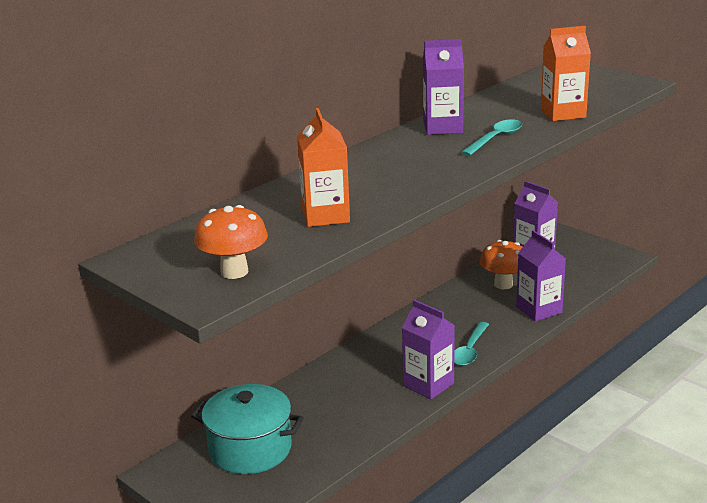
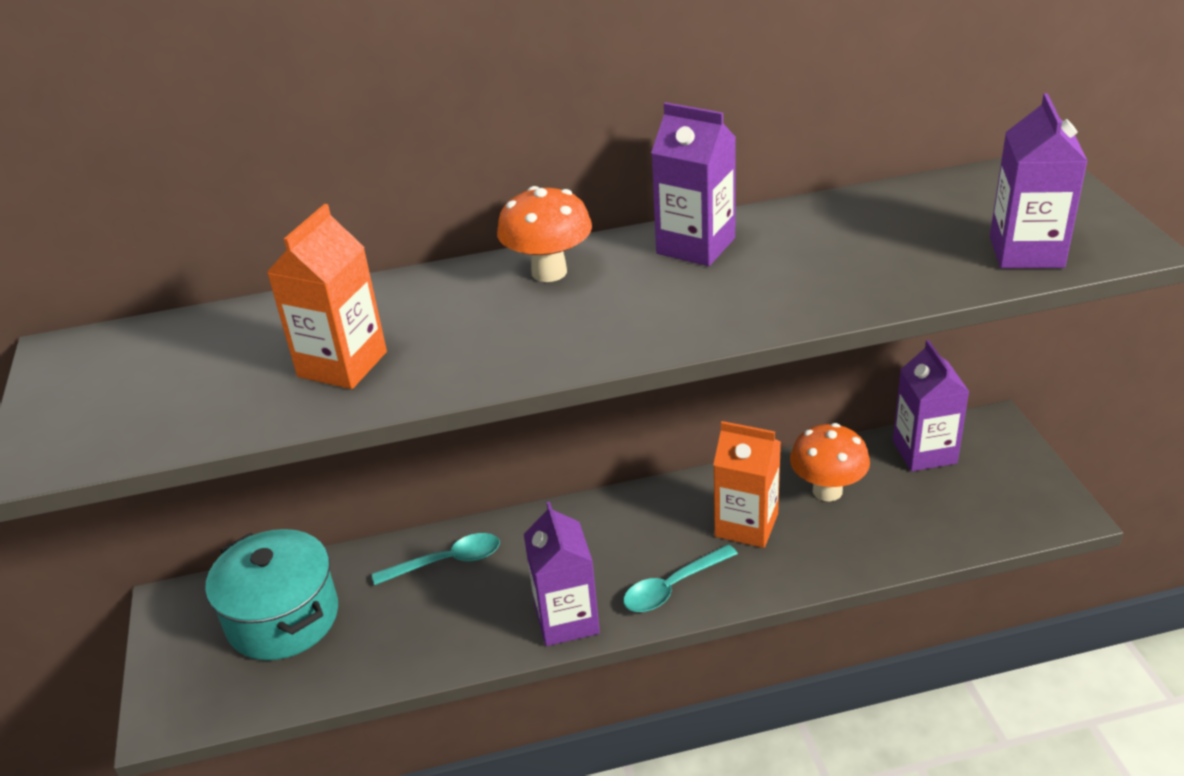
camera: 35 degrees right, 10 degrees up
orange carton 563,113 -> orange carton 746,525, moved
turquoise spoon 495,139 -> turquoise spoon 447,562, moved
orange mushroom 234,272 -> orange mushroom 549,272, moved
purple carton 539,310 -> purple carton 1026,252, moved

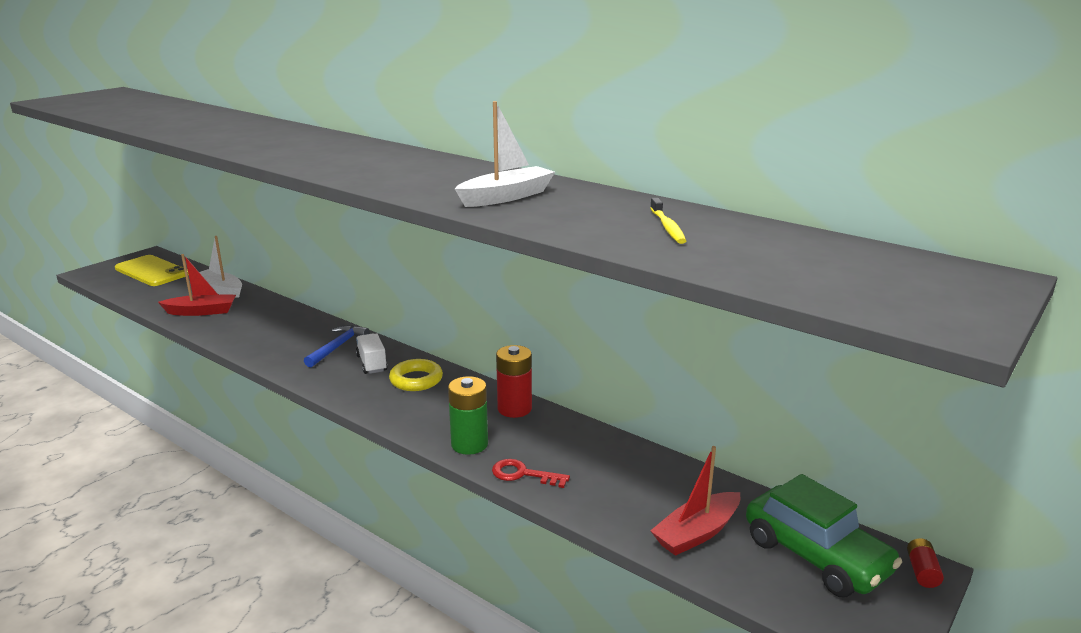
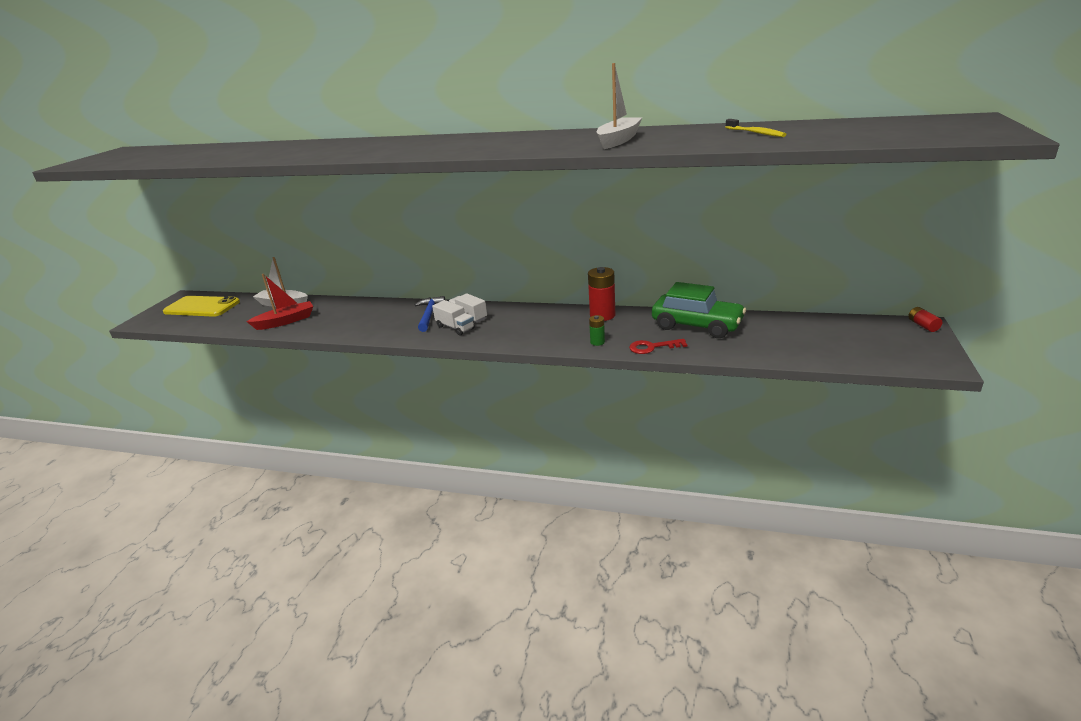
camera: 20 degrees left, 5 degrees up
yellow ring 416,380 -> none
green battery 469,444 -> green battery 597,342, x0.53
red boat 697,533 -> none
green car 816,556 -> green car 697,325, moved
none -> white truck 455,327

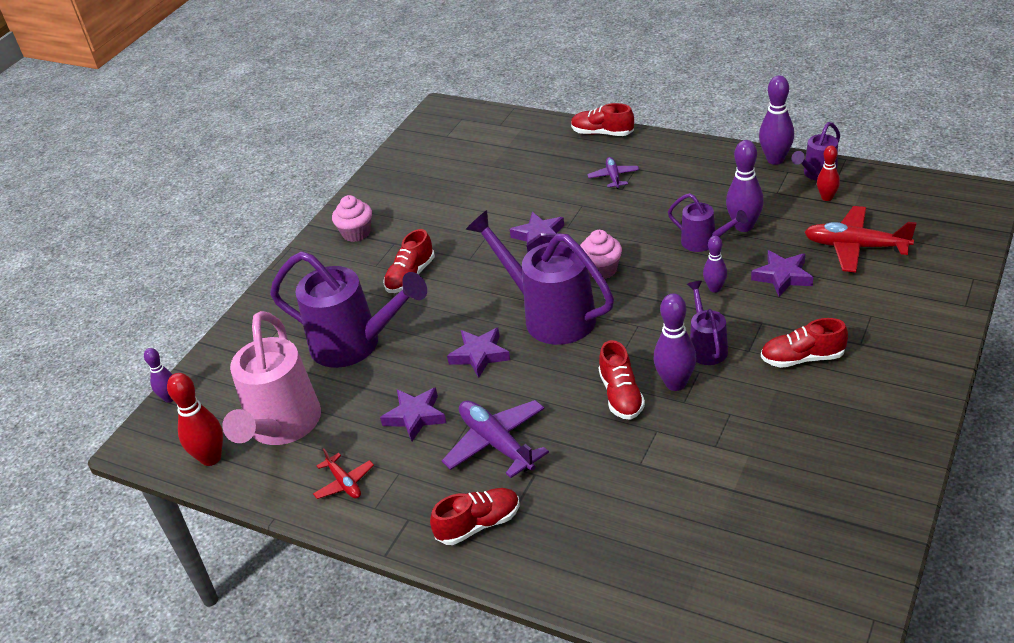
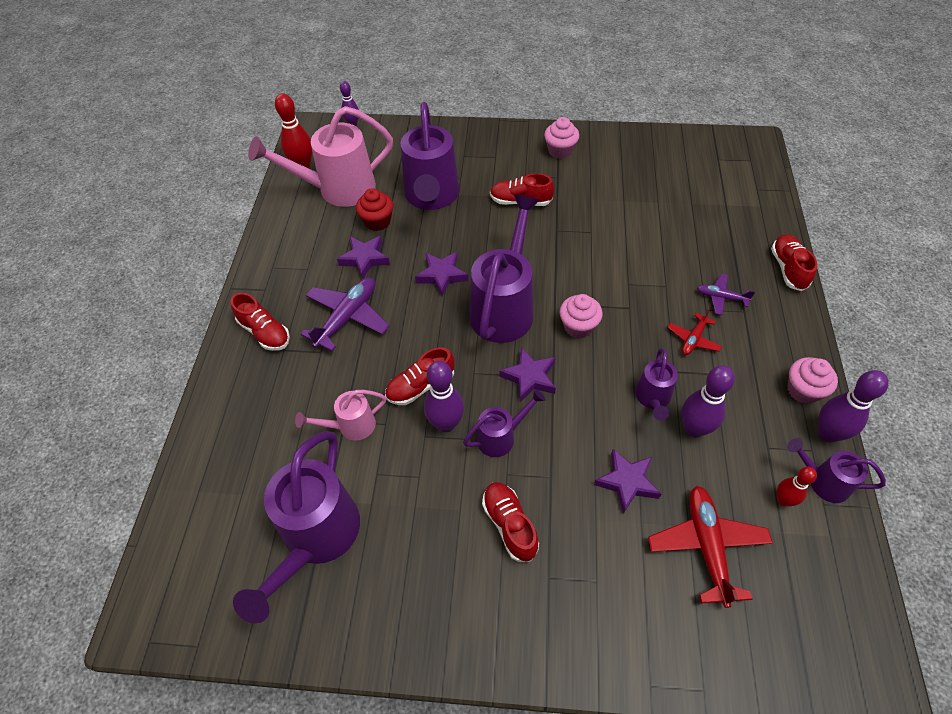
camera: 65 degrees right, 15 degrees up
purple plane 613,177 -> purple plane 721,297, 135 degrees counterclockwise
purple star 539,237 -> purple star 529,377, moved
purple bowling pin 715,288 -> none
red plane 344,483 -> red plane 693,339, moved
none -> red cupcake 377,221
none -> pink cupcake 803,390
none -> pink watering can 351,426
none -> purple watering can 316,538

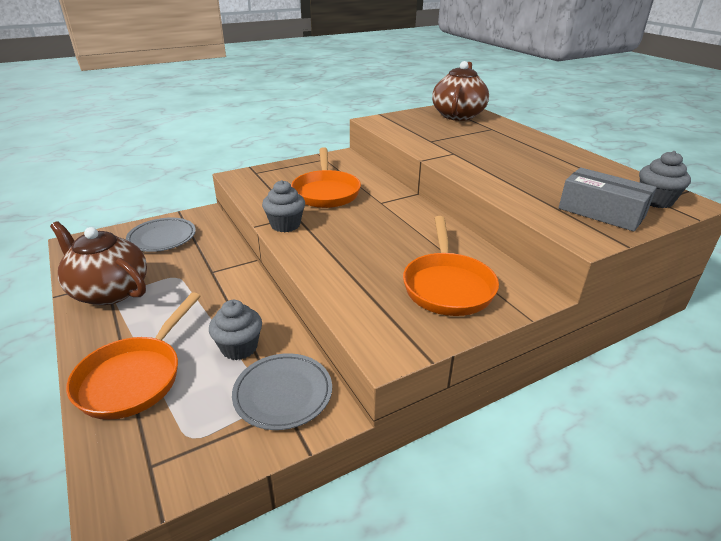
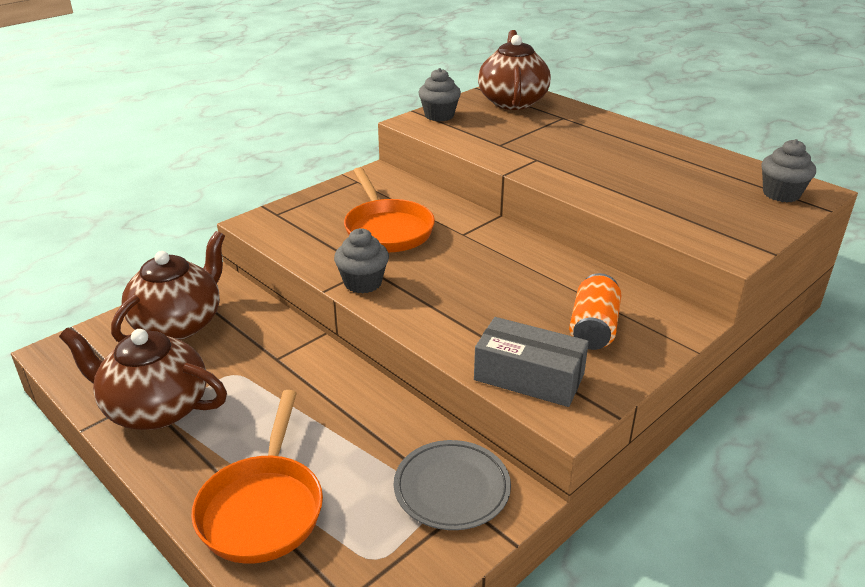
camera: 15 degrees left, 0 degrees up
grey box 601,212 -> grey box 529,377, moved
orange pan 447,286 -> orange can 593,328
grey plate 162,238 -> brown teapot 179,324
grey cupcake 239,348 -> grey cupcake 439,116, moved

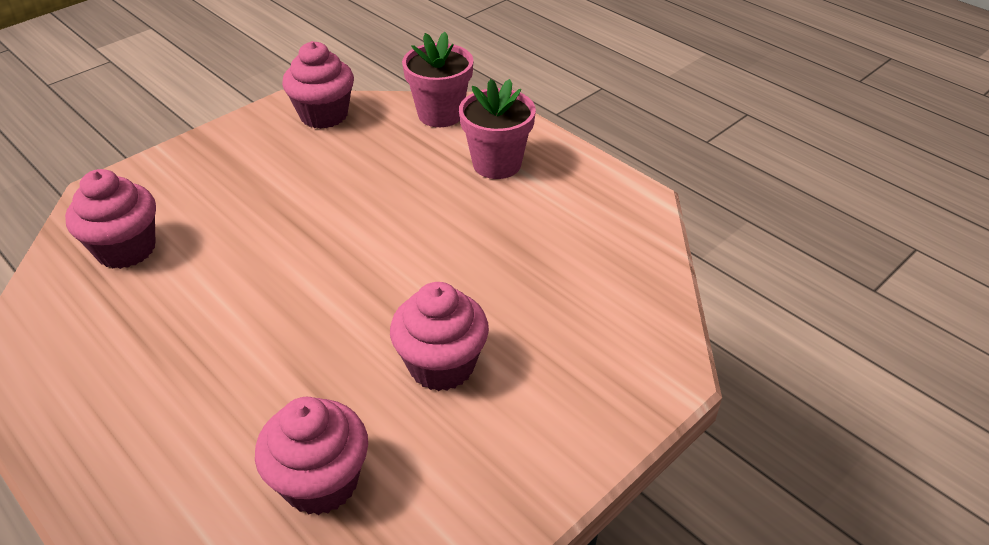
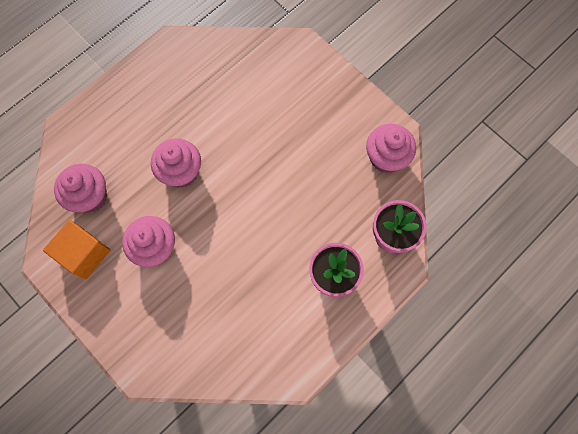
camera: 90 degrees right, 30 degrees up
pink cupcake 126,249 -> pink cupcake 181,172, moved
none -> orange cube 84,254

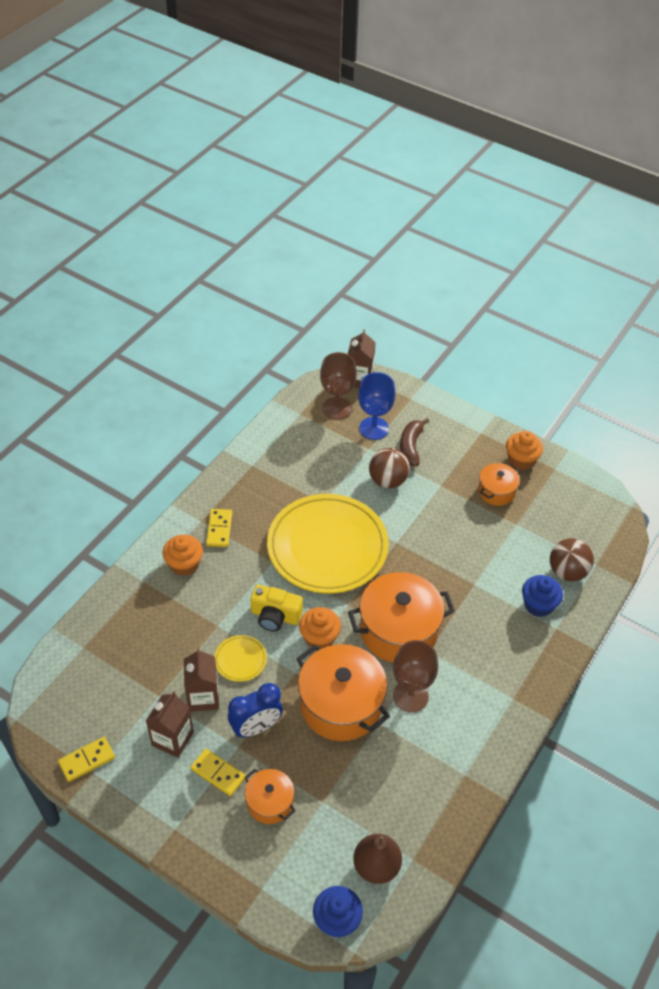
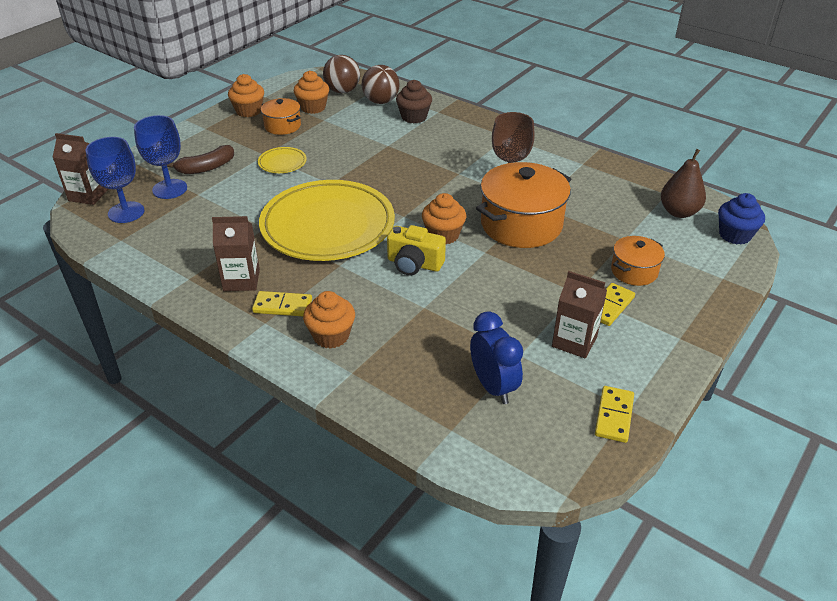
camera: 85 degrees left, 10 degrees down
brown goblet 337,408 -> blue goblet 126,212
brown banana 411,446 -> brown banana 206,168, 45 degrees counterclockwise
brown ball 387,480 -> brown ball 342,91, moved
orange pot 398,631 -> none
blue cupcake 538,605 -> brown cupcake 414,117
yellow camera 275,616 -> yellow camera 414,264, 90 degrees clockwise
yellow plate 240,660 -> yellow plate 282,163, moved
brown carton 203,697 -> brown carton 241,280, moved
blue clock 256,727 -> blue clock 493,387, moved
yellow domino 87,760 -> yellow domino 613,416, 45 degrees clockwise
none -> orange cupcake 313,107

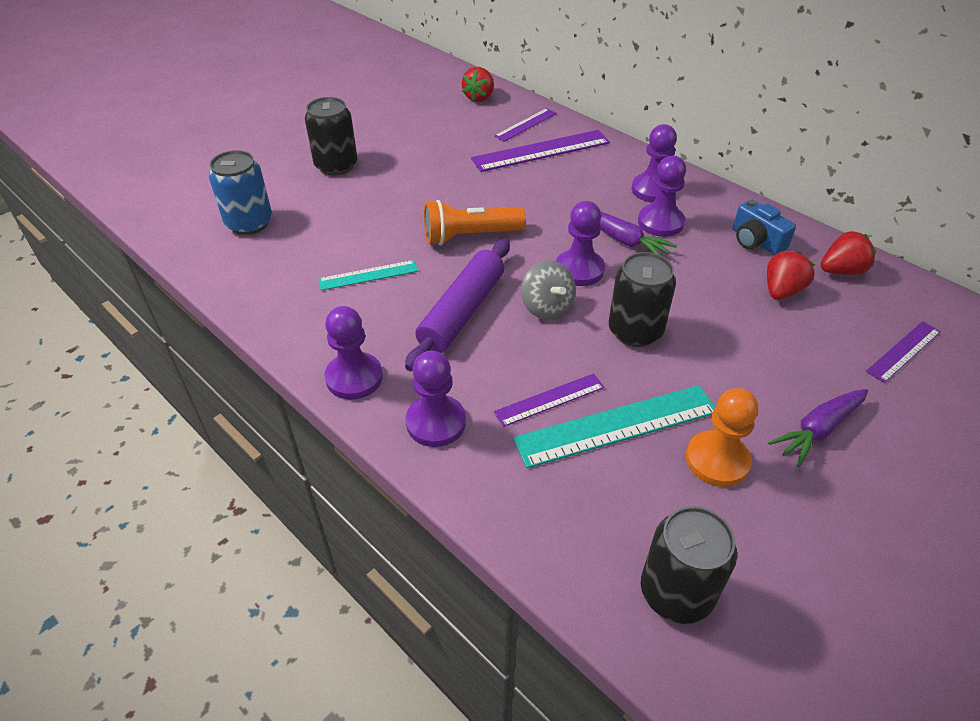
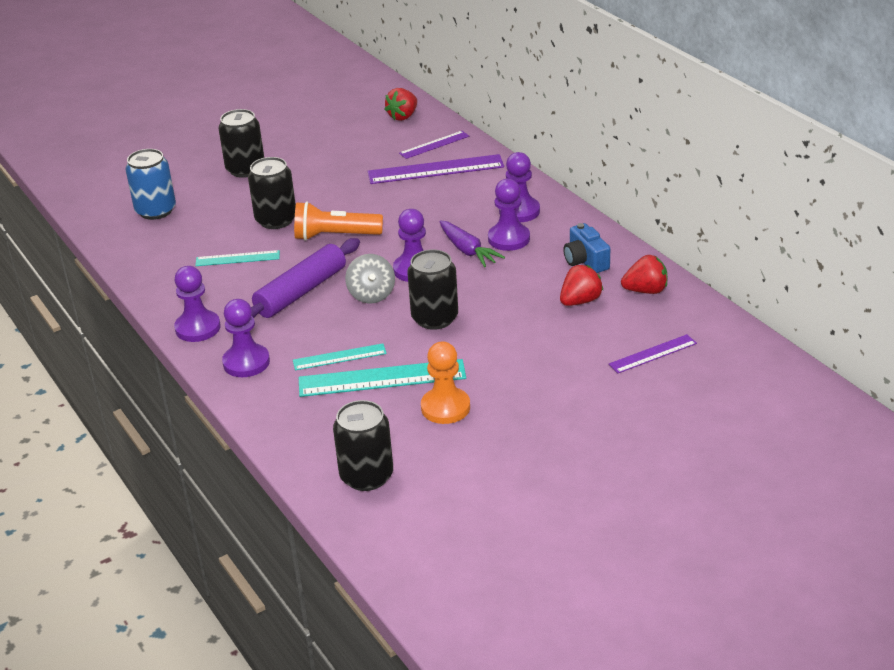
camera: 15 degrees right, 10 degrees down
purple ruler 549,400 -> turquoise ruler 339,357
purple carrot 818,430 -> none
none -> black can 276,220

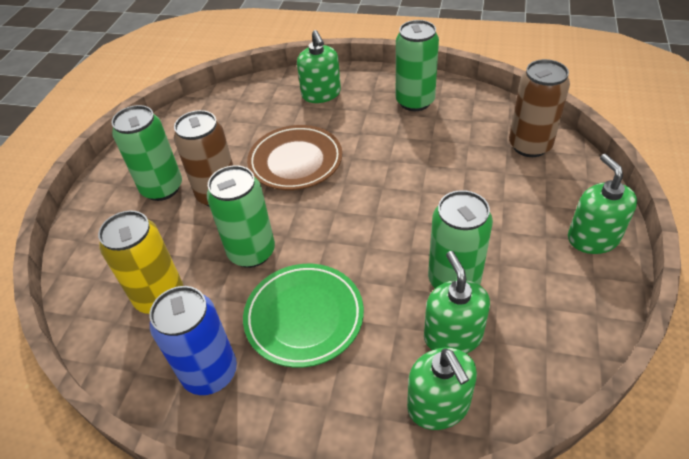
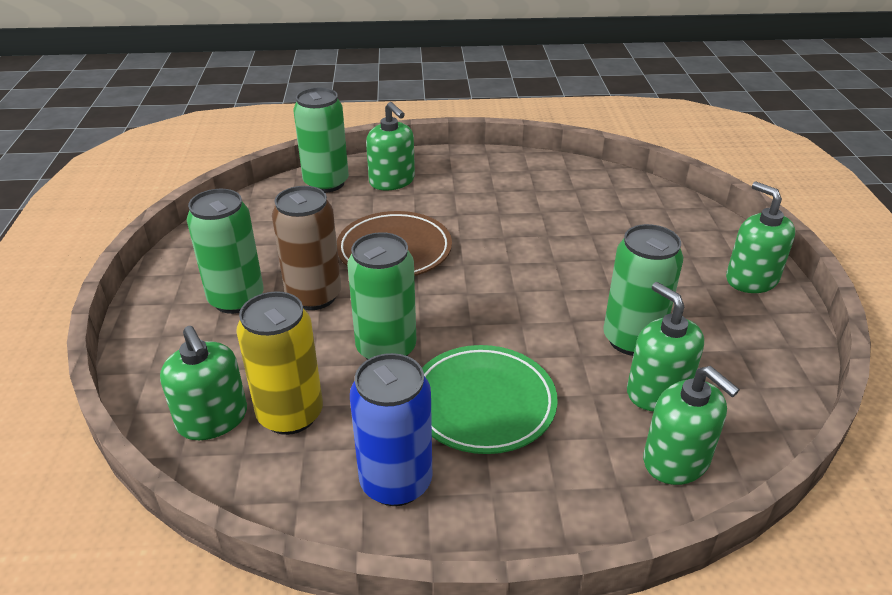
camera: 20 degrees left, 10 degrees down
green can 415,101 -> green can 326,183, moved
brown can 529,146 -> none
none -> green soap dispenser 212,419

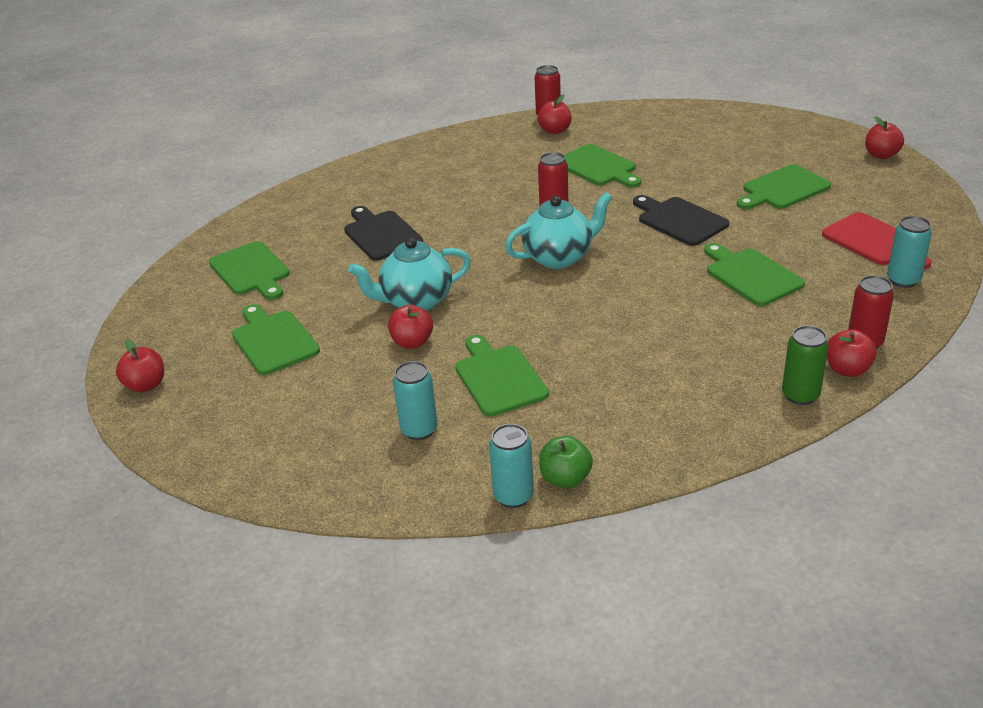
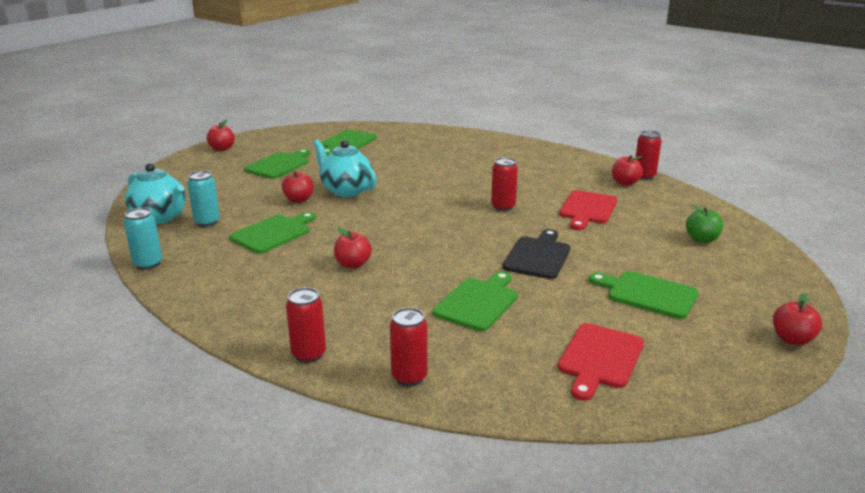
camera: 60 degrees right, 10 degrees down
green cutting board 598,167 -> red cutting board 587,209
turquoise teapot 559,257 -> turquoise teapot 160,217, moved
black cutting board 381,234 -> none
turquoise can 903,280 -> none
green can 800,395 -> red can 309,354
red apple 847,369 -> red apple 353,264, moved
green apple 565,479 -> green apple 702,239, moved

